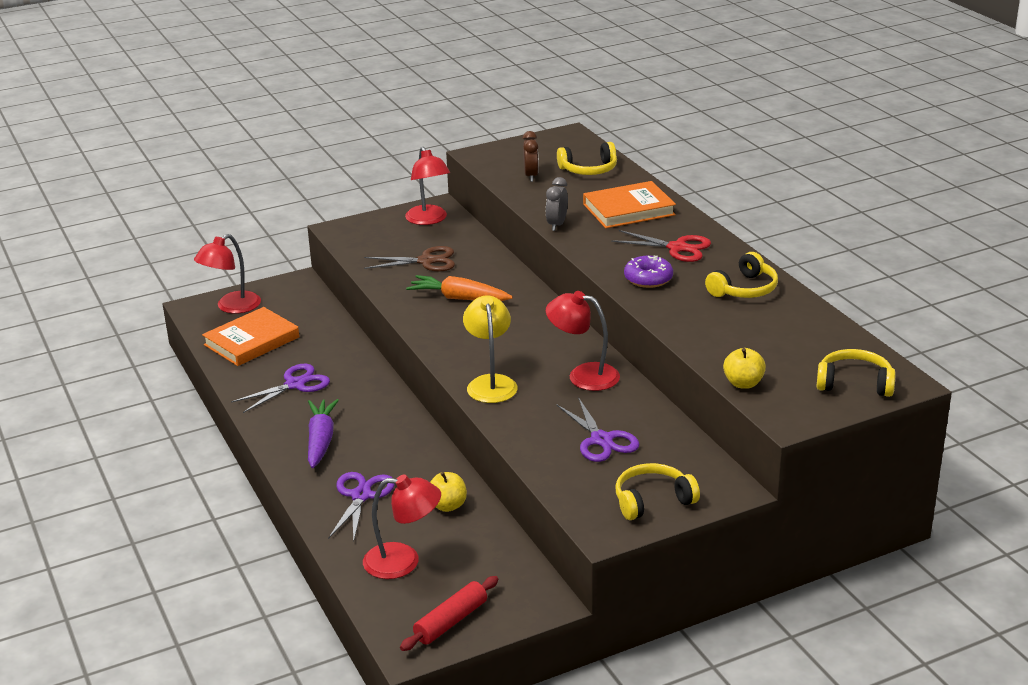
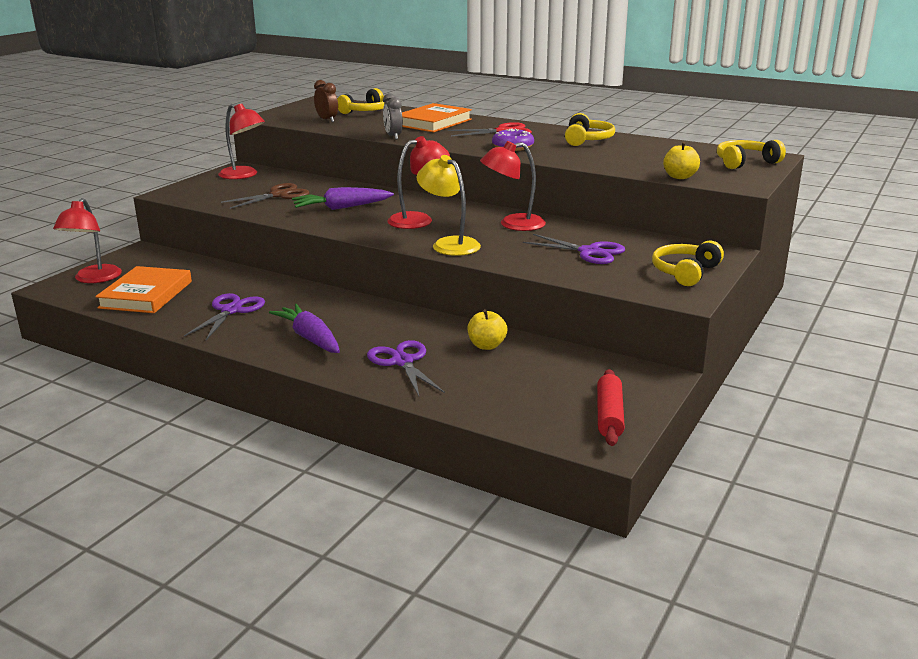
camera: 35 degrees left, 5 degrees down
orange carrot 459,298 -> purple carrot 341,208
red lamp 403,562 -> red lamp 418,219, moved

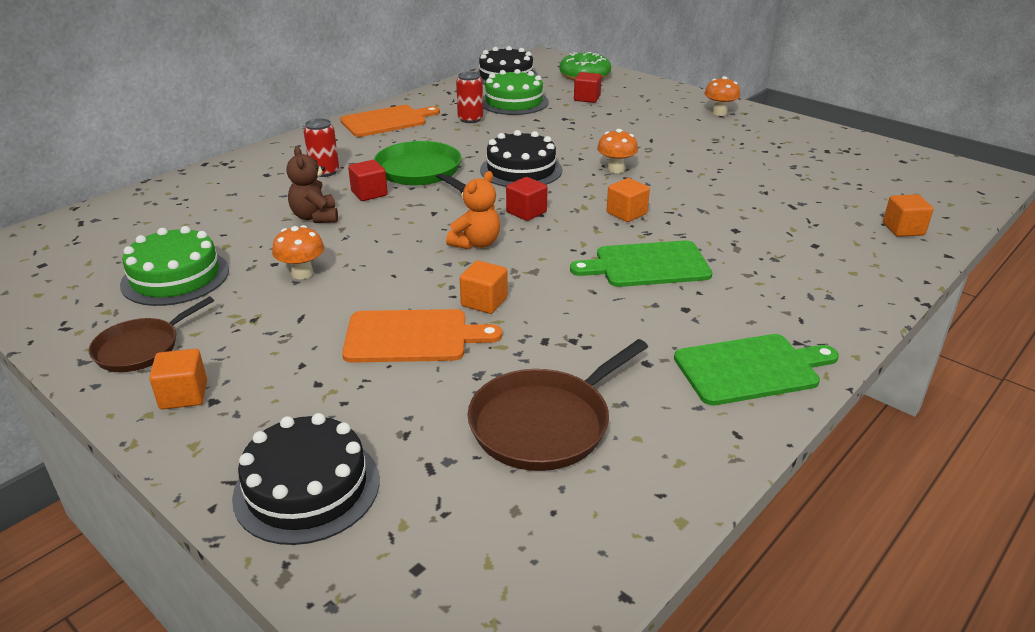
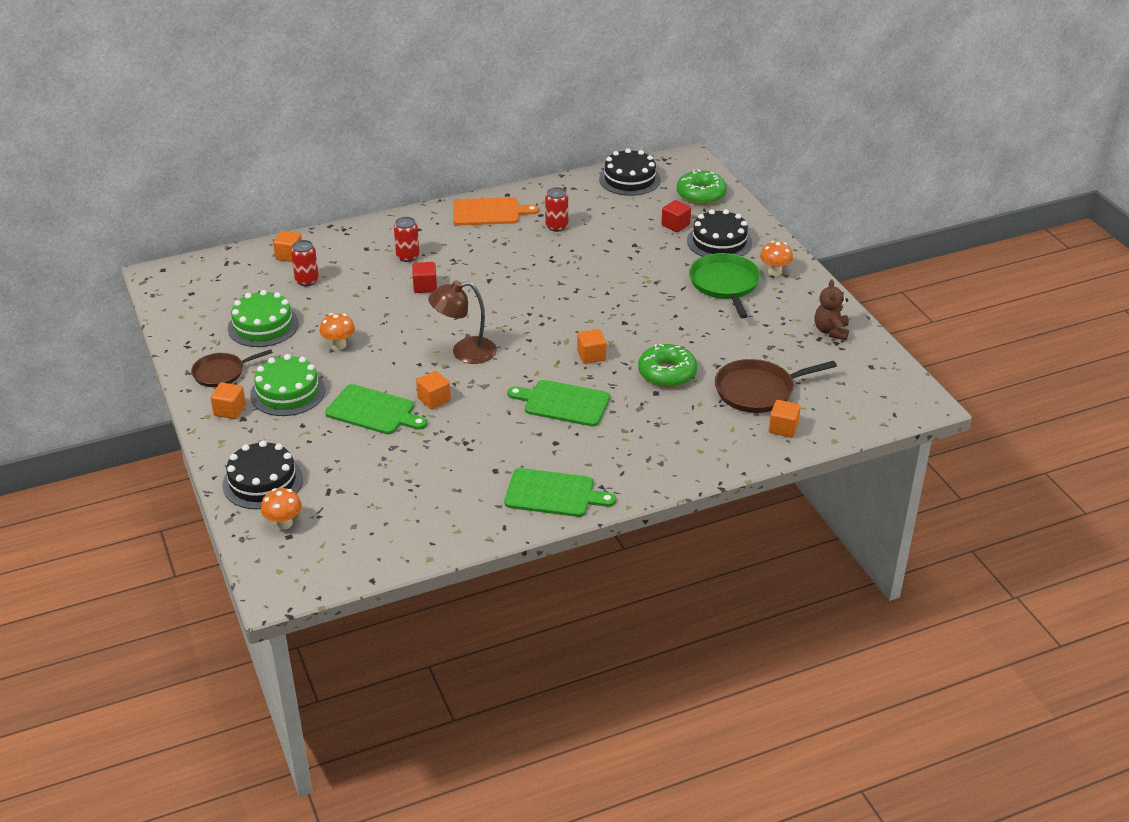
camera: 25 degrees right, 5 degrees up
green cake 514,102 -> green cake 287,392, moved
orange mushroom 616,169 -> orange mushroom 284,523, moved
black cake 521,170 -> black cake 719,242, moved
green pan 421,172 -> green pan 725,284, moved
brown teddy bear 315,217 -> brown teddy bear 831,331, moved
orange teddy bear 476,243 -> brown lamp 464,352
red cube 526,212 -> none
orange cutting board 412,337 -> green cutting board 373,411
brown pan 545,423 -> brown pan 758,391, moved
none -> orange cube 289,255
none -> red can 307,280
none -> green donut 667,373

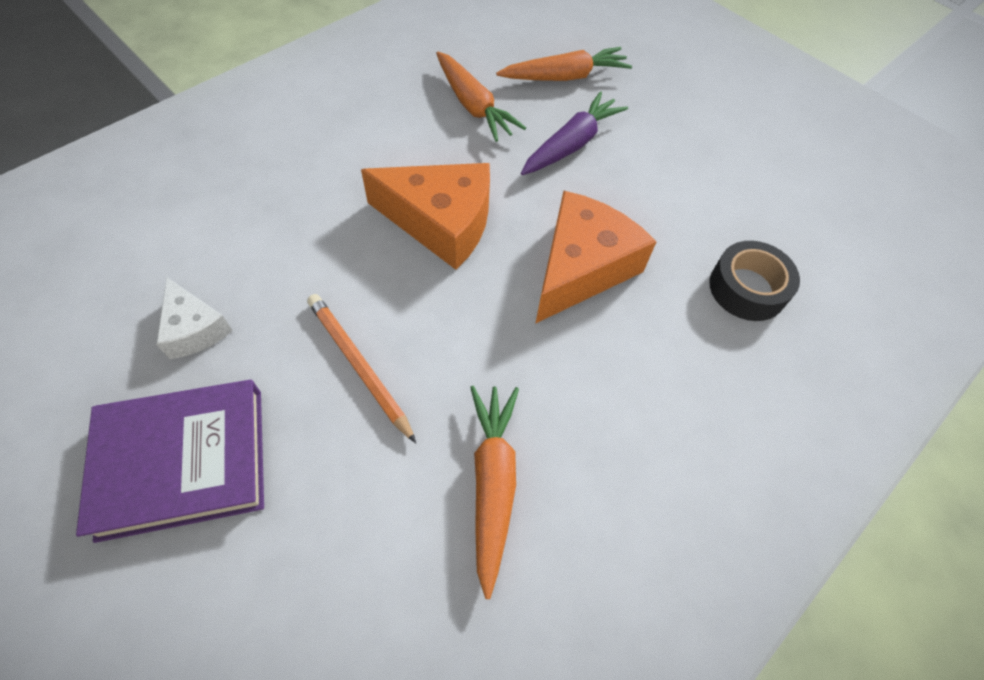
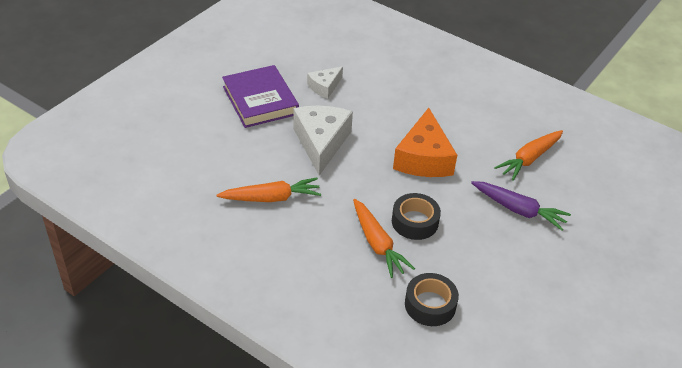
camera: 80 degrees right, 15 degrees down
orange carrot 565,77 -> orange carrot 377,244, moved
orange cheese 581,268 -> black tape 415,222
orange pencil 359,365 -> white cheese 321,143

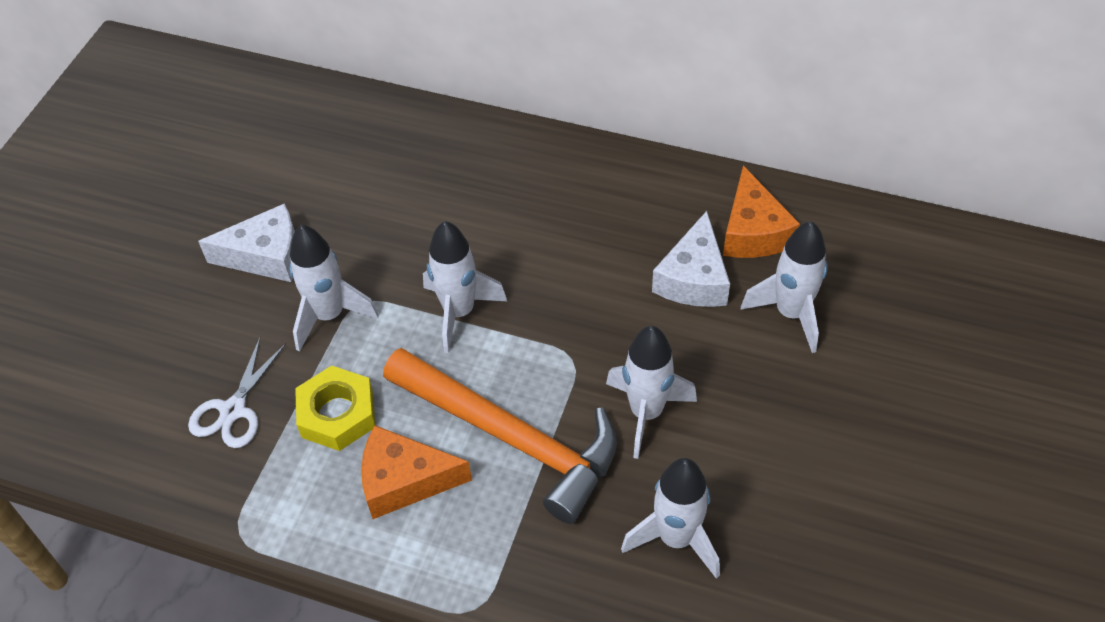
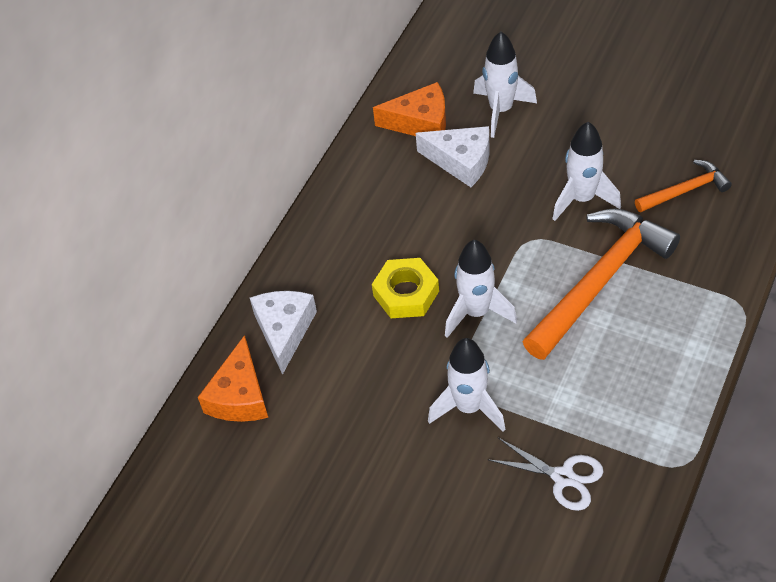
camera: 80 degrees left, 0 degrees up
white cheese 266,256 -> white cheese 284,331, moved
yellow nut 337,414 -> yellow nut 406,293, moved
orange cheese 404,480 -> orange cheese 239,395, moved
white rocket 676,538 -> orange hammer 685,190

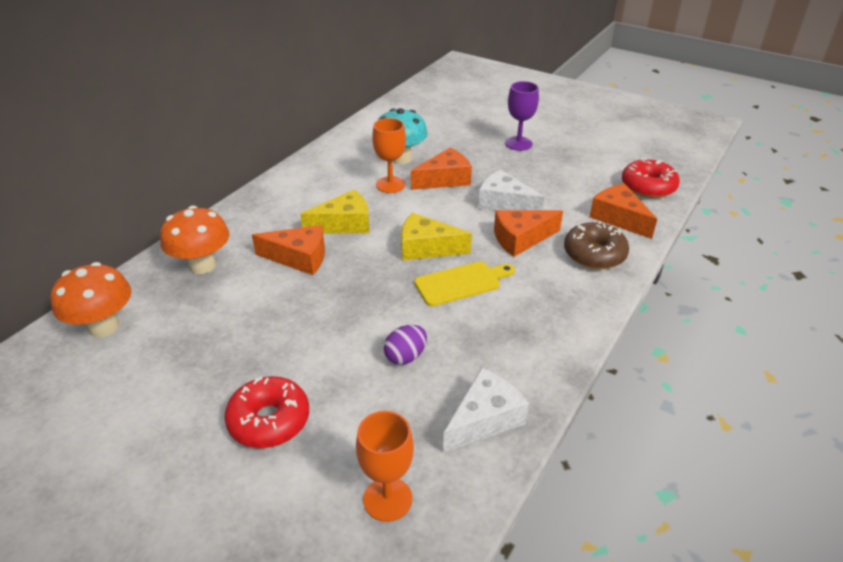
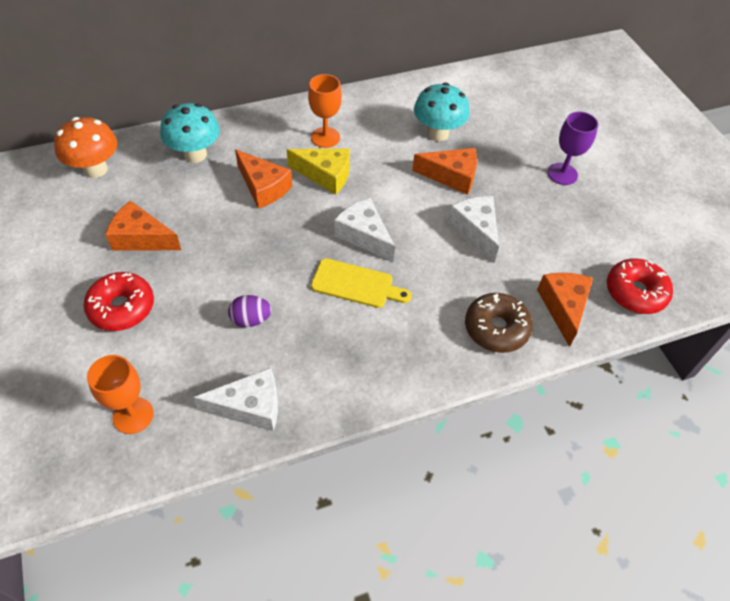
camera: 35 degrees right, 15 degrees up
orange goblet 390,185 -> orange goblet 325,137, moved
orange mushroom 202,265 -> turquoise mushroom 195,154
orange cheese 521,239 -> orange cheese 141,238, moved
yellow cheese 426,248 -> white cheese 364,235

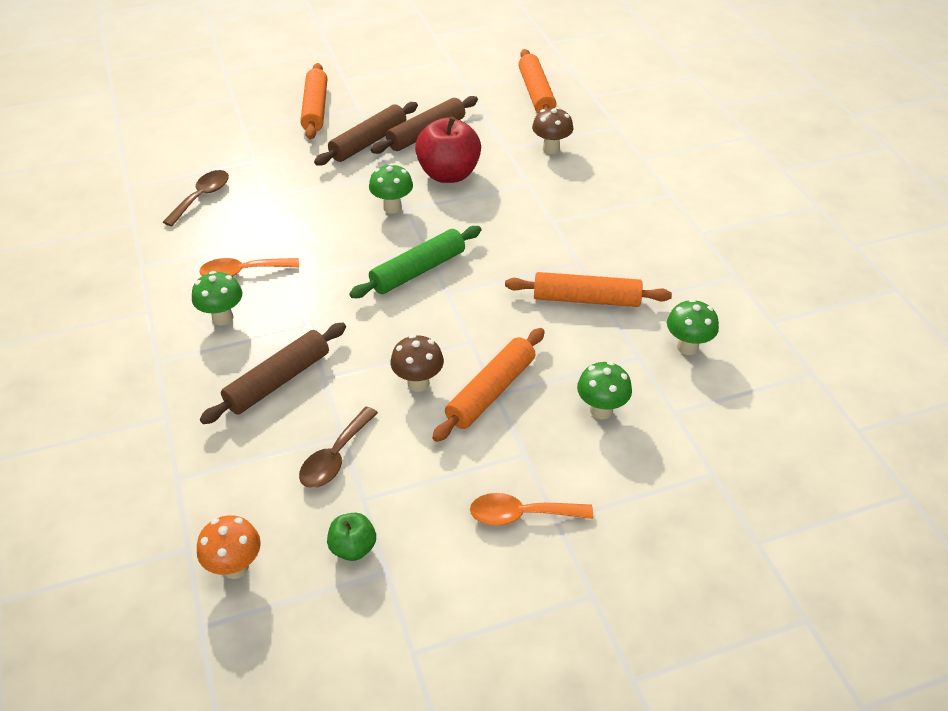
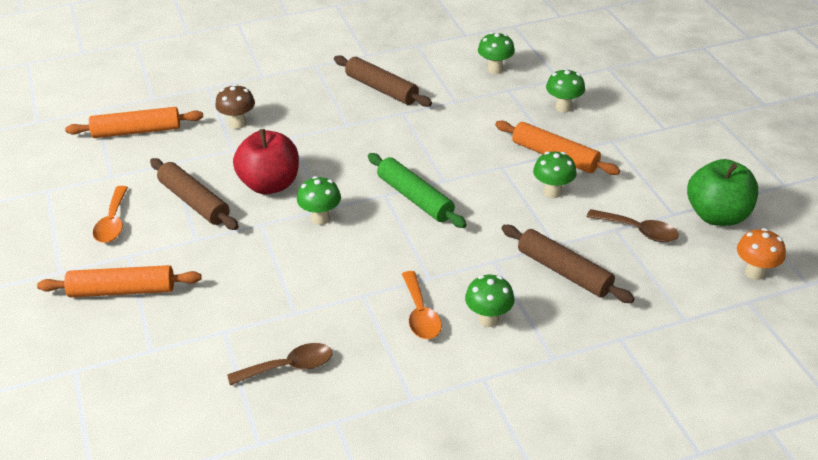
camera: 90 degrees left, 5 degrees down
brown rolling pin 368,142 -> brown rolling pin 381,89, moved
brown spoon 202,197 -> brown spoon 289,367, 135 degrees clockwise
orange rolling pin 586,299 -> none
brown mushroom 418,383 -> green mushroom 552,192
orange spoon 521,515 -> orange spoon 113,222, moved
green apple 353,548 -> green apple 717,215, x1.93

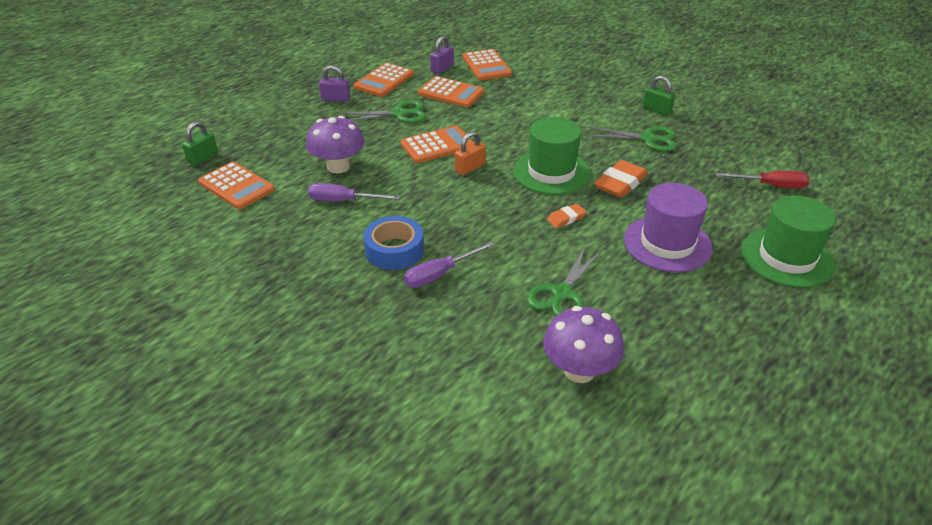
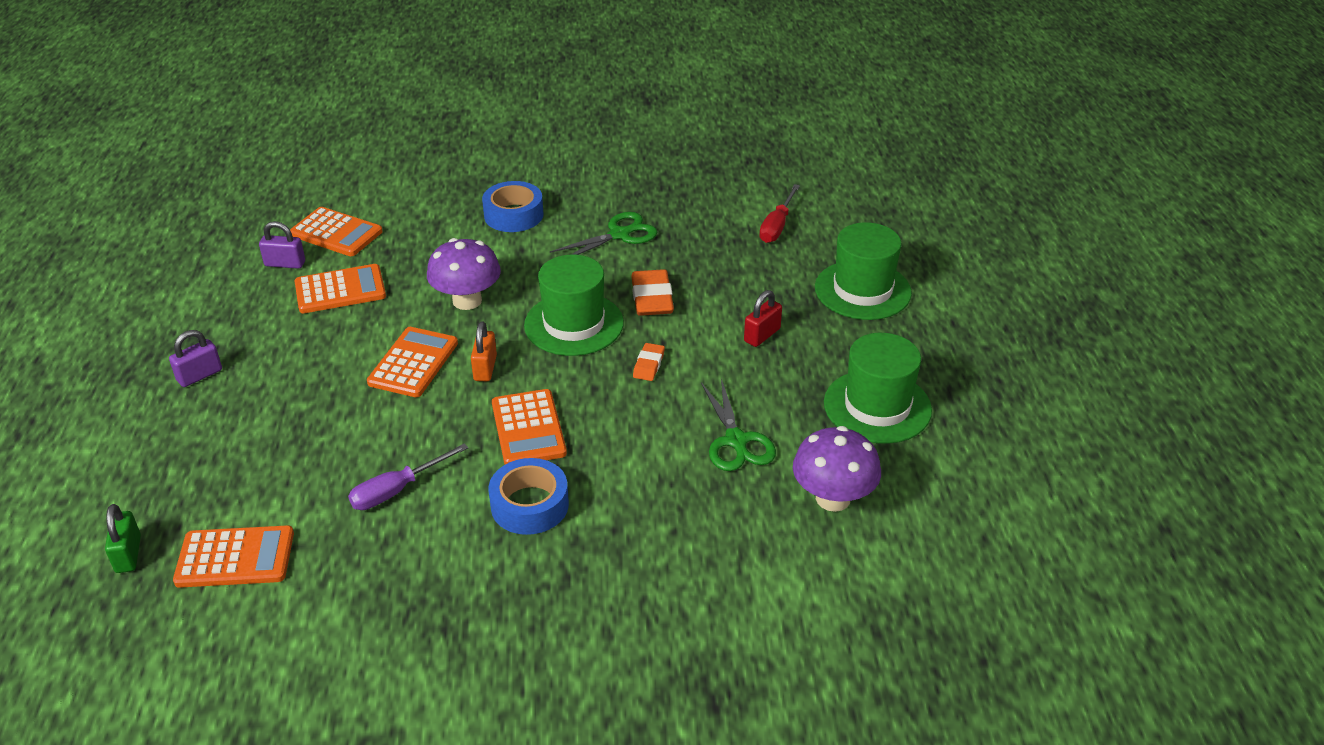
camera: 45 degrees left, 0 degrees up
purple padlock 442,68 -> purple padlock 285,264, 75 degrees counterclockwise
orange calculator 384,81 -> orange calculator 528,428, moved
green padlock 656,110 -> none
green scissors 399,114 -> none
purple mushroom 338,167 -> purple mushroom 467,300, moved
red screwdriver 771,186 -> red screwdriver 777,226, 150 degrees clockwise
purple hat 667,243 -> red padlock 762,335
purple screwdriver 439,274 -> none
none -> blue tape 513,215
none -> green hat 877,406

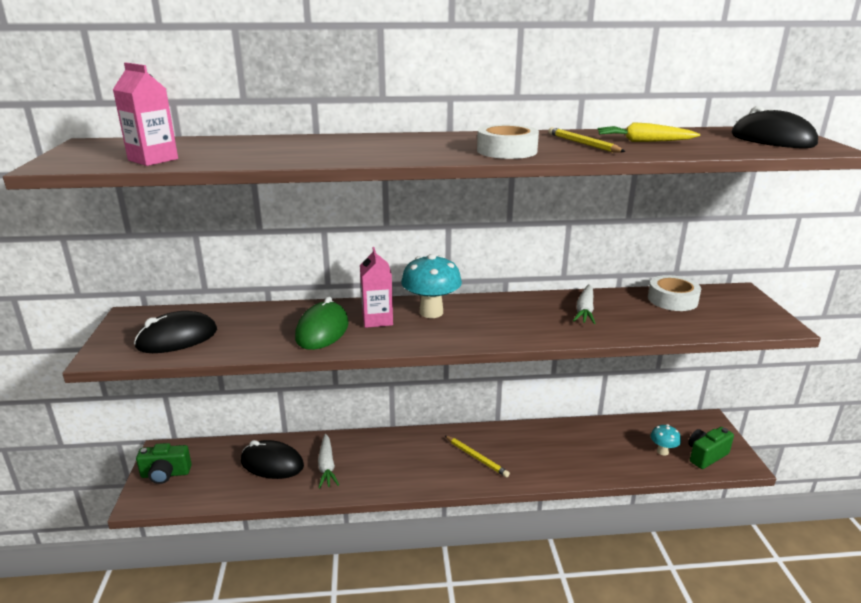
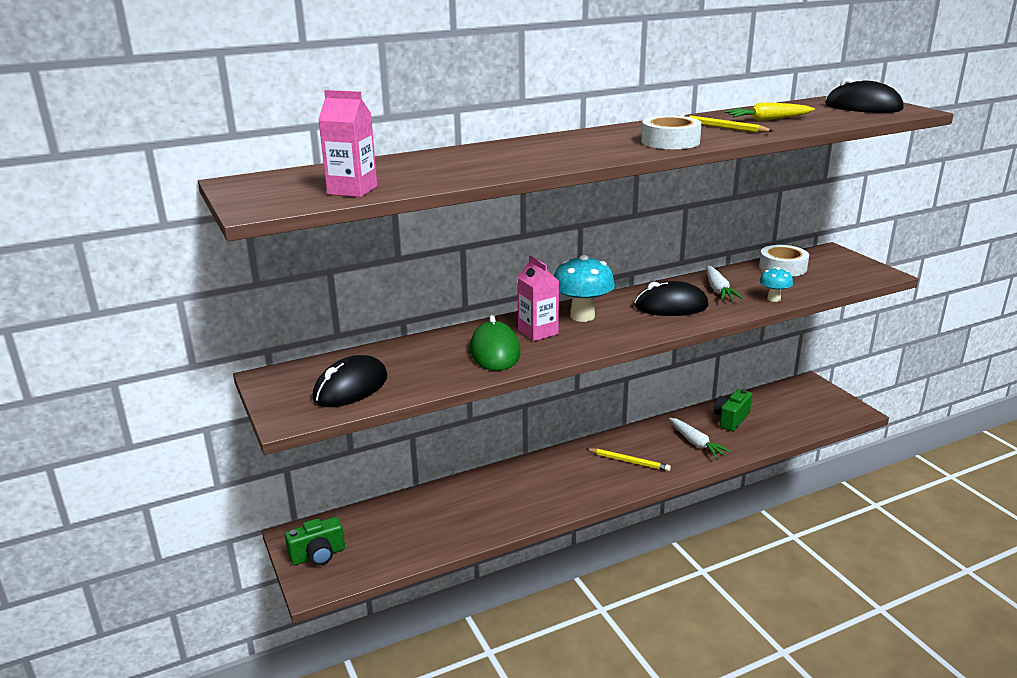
camera: 20 degrees left, 0 degrees up
turquoise mushroom 662,451 -> turquoise mushroom 773,299, moved
green camera 706,456 -> green camera 731,419, moved
white carrot 327,466 -> white carrot 695,443, moved
black mouse 272,464 -> black mouse 671,306, moved

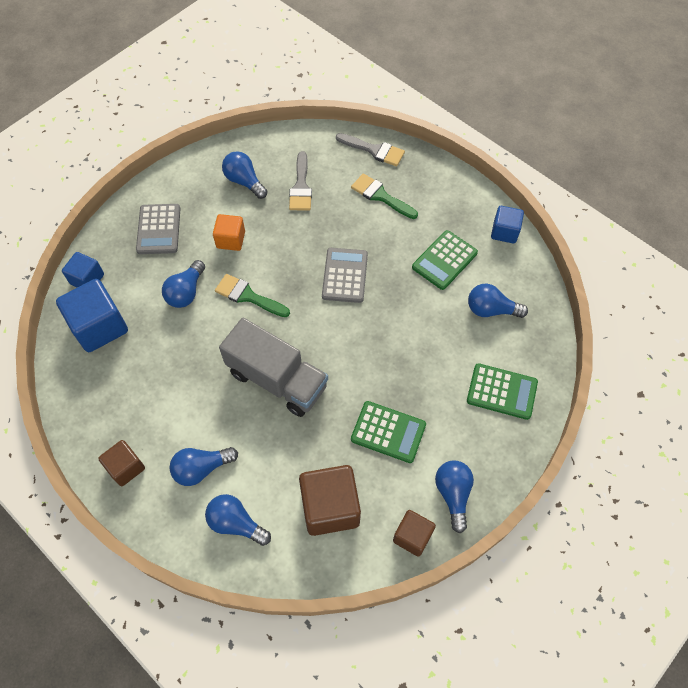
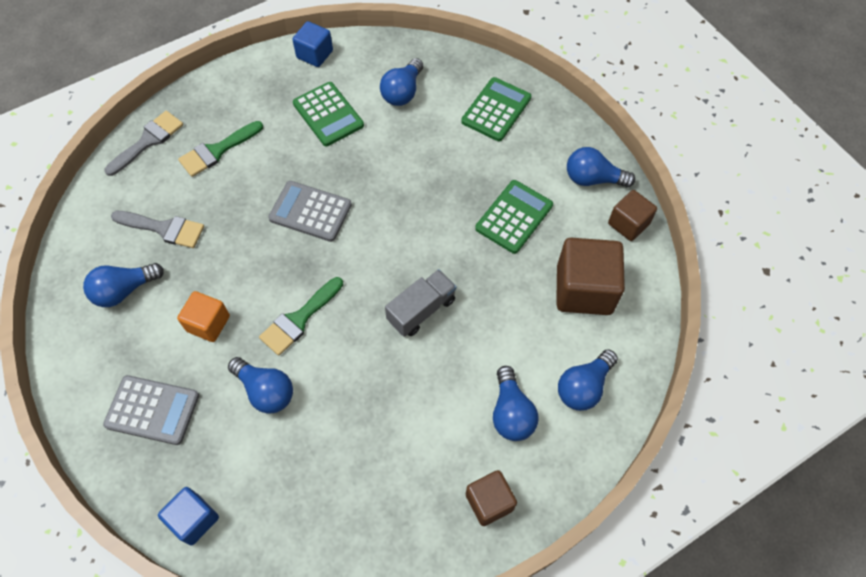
camera: 75 degrees left, 0 degrees up
blue cube 99,327 -> none
grey truck 277,379 -> grey truck 421,310, x0.59

